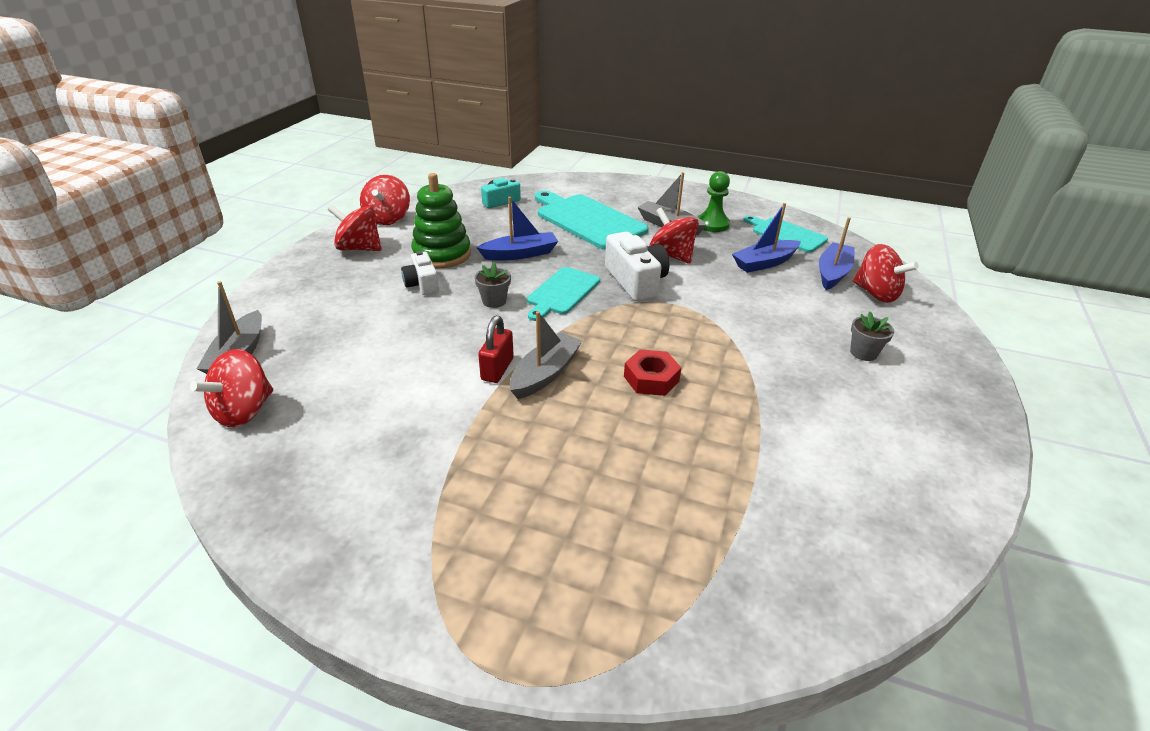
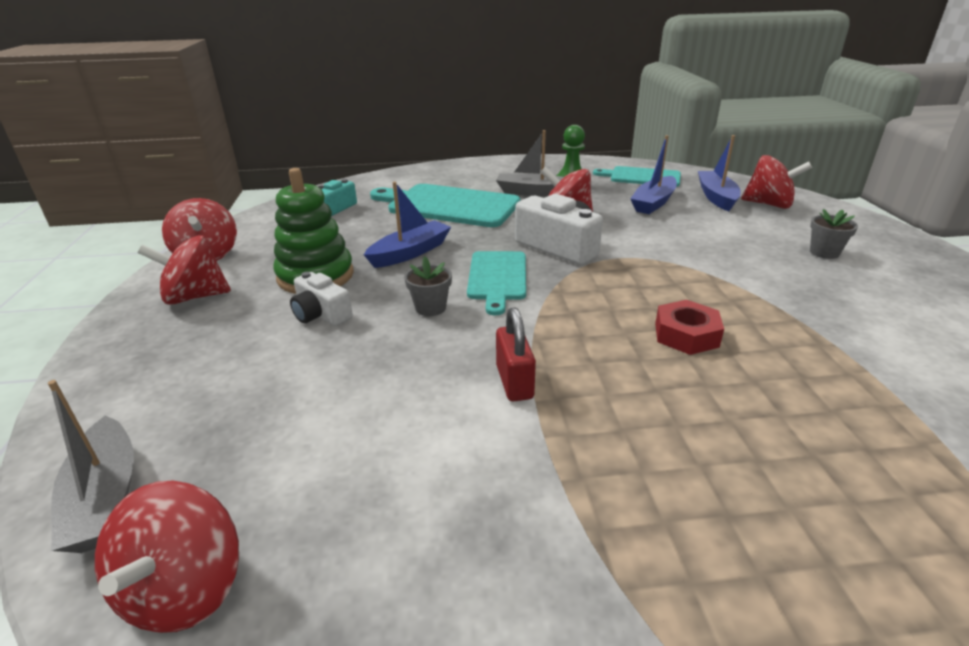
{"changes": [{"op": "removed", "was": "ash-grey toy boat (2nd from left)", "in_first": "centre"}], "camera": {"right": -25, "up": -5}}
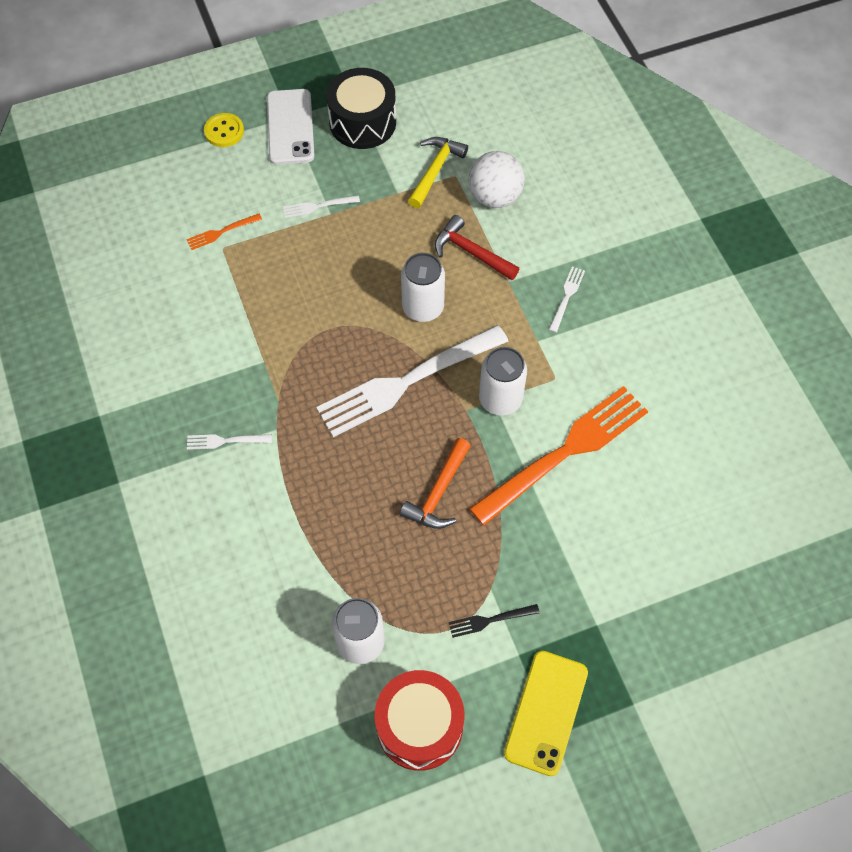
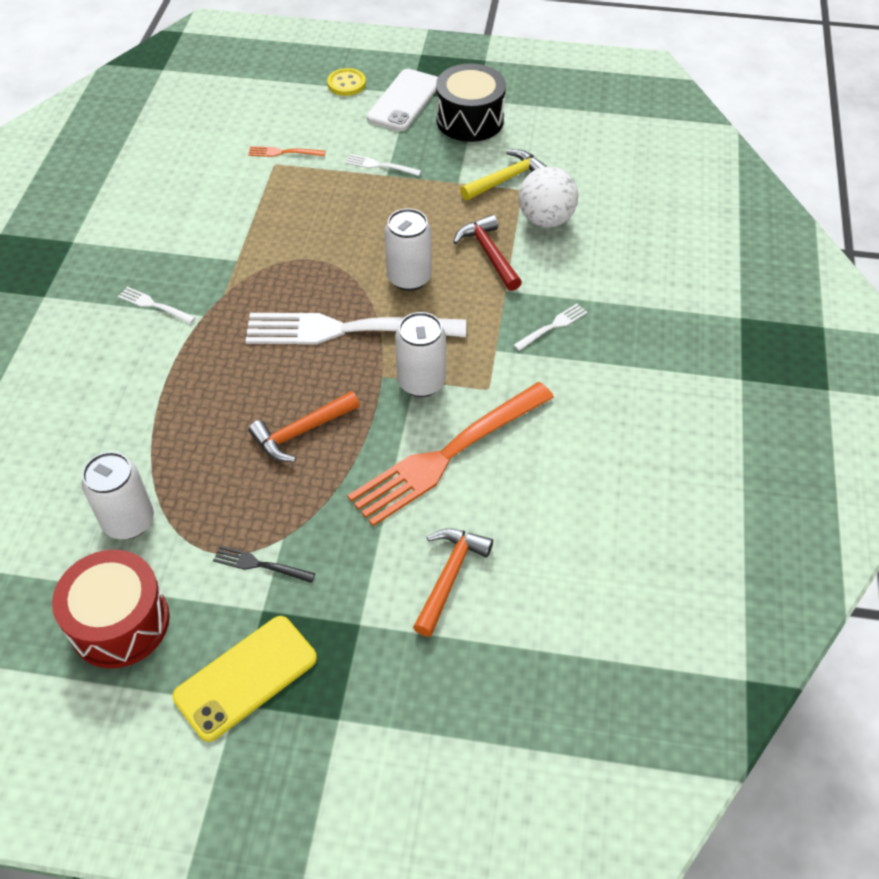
{"changes": [{"op": "added", "now": "bright orange carpenter's hammer (2nd from left)", "in_second": "centre"}, {"op": "turned", "was": "bright orange fork (2nd from left)", "in_first": "centre", "in_second": "centre", "clockwise": 150}], "camera": {"right": 30, "up": -10}}
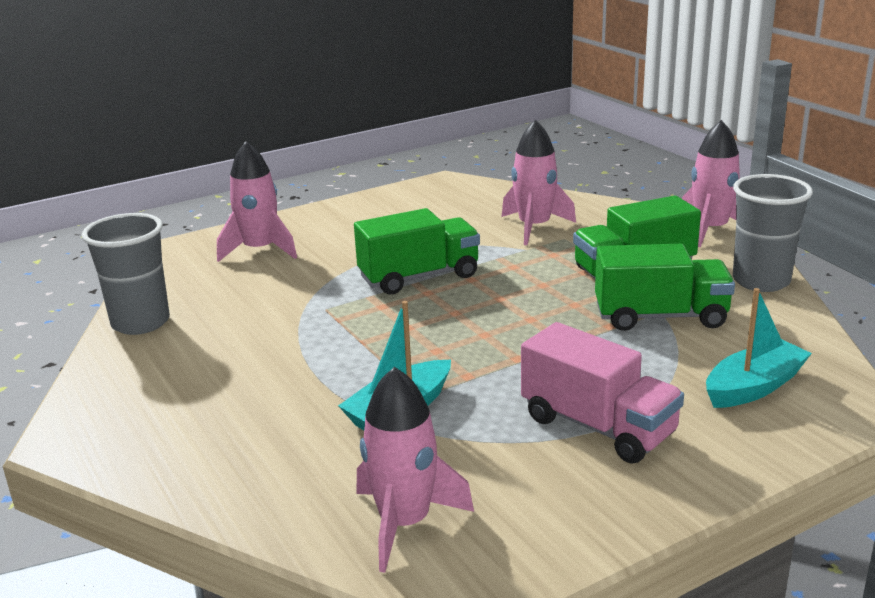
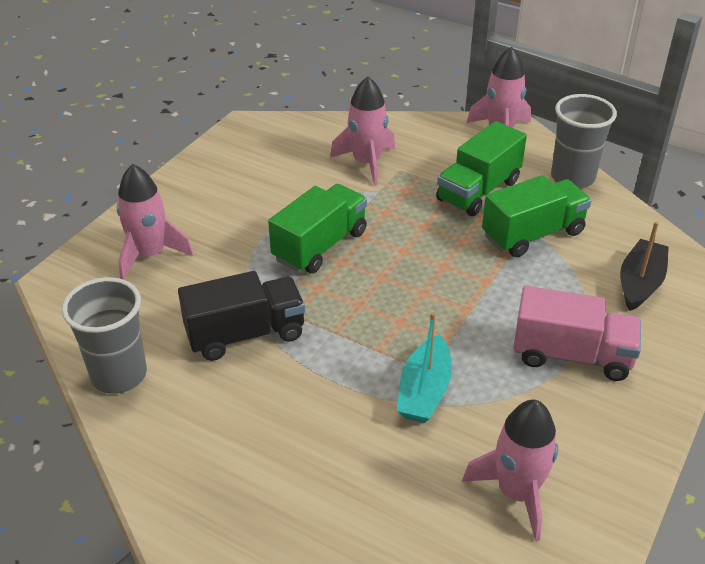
{"changes": [{"op": "added", "now": "ebony truck", "in_second": "centre"}, {"op": "recoloured", "was": "aqua toy boat (2nd from left)", "now": "ebony toy boat", "in_first": "middle right", "in_second": "middle right"}], "camera": {"right": -30, "up": 15}}
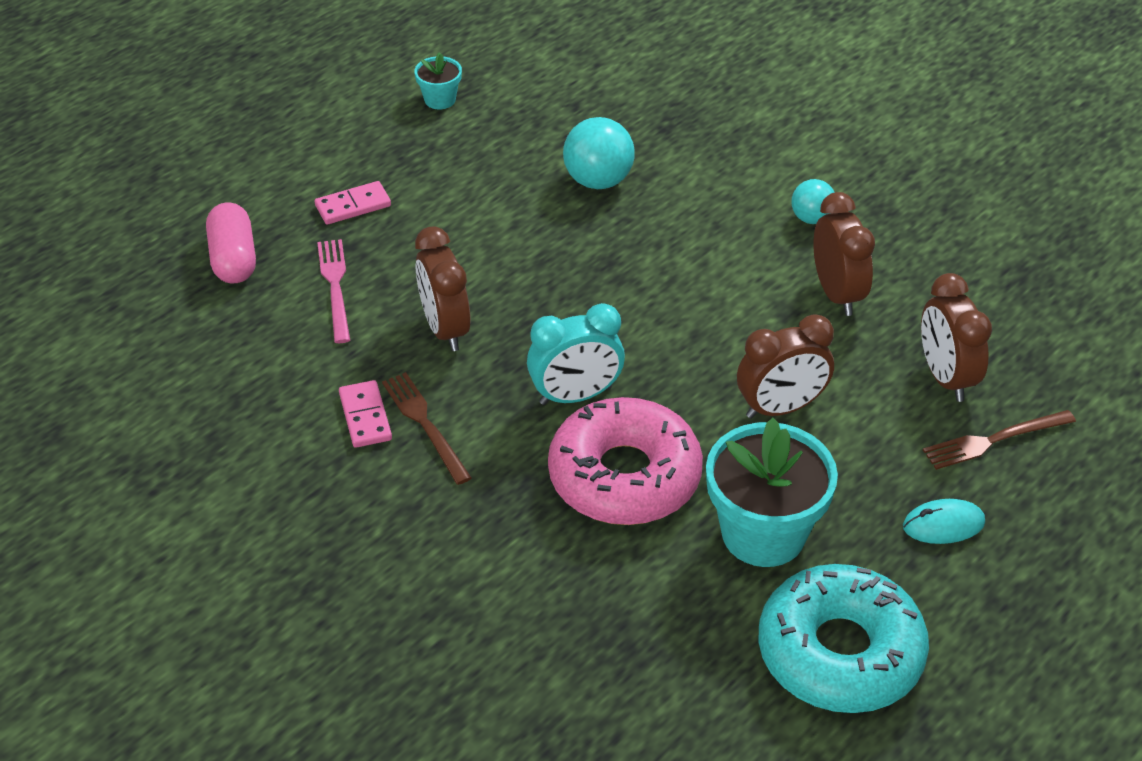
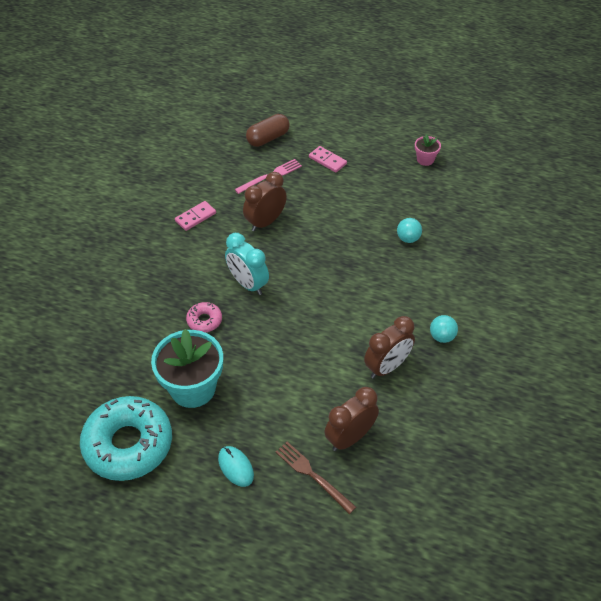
{"changes": [{"op": "removed", "was": "dark brown fork (1st from left)", "in_first": "centre"}, {"op": "removed", "was": "dark brown alarm clock (2nd from left)", "in_first": "middle right"}, {"op": "recoloured", "was": "rosy capsule", "now": "dark brown capsule", "in_first": "top left", "in_second": "top centre"}, {"op": "recoloured", "was": "aqua potted plant (1st from left)", "now": "rosy potted plant", "in_first": "top centre", "in_second": "top right"}, {"op": "resized", "was": "rosy donut", "in_first": "centre", "in_second": "centre", "ratio": 0.44}, {"op": "resized", "was": "aqua sphere (1st from left)", "in_first": "top centre", "in_second": "middle right", "ratio": 0.62}], "camera": {"right": 65, "up": 5}}
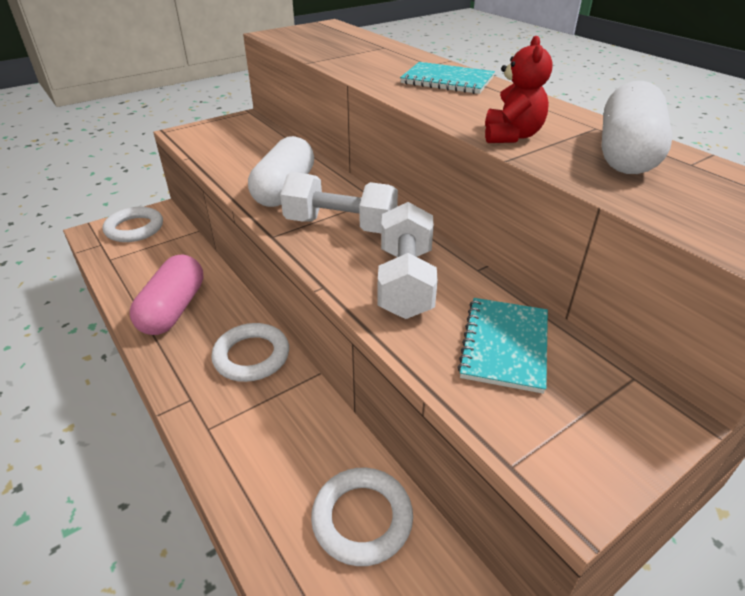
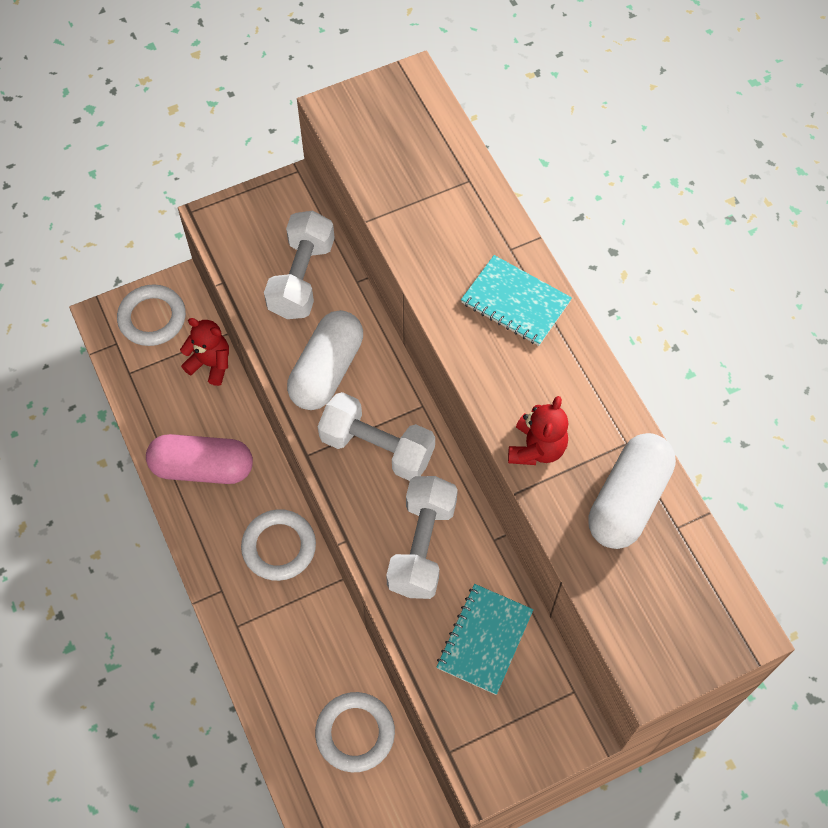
{"changes": [{"op": "added", "now": "scarlet teddy (1st from left)", "in_second": "middle left"}, {"op": "added", "now": "snow-white hand weight (1st from left)", "in_second": "top centre"}, {"op": "turned", "was": "rosy capsule", "in_first": "middle left", "in_second": "middle left", "clockwise": 75}], "camera": {"right": 10, "up": 25}}
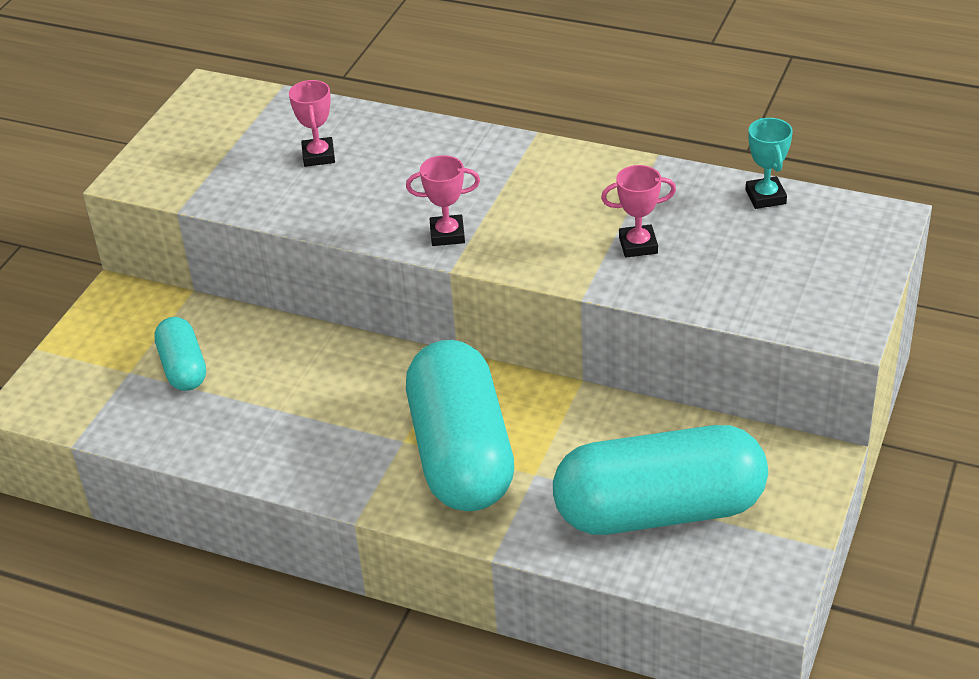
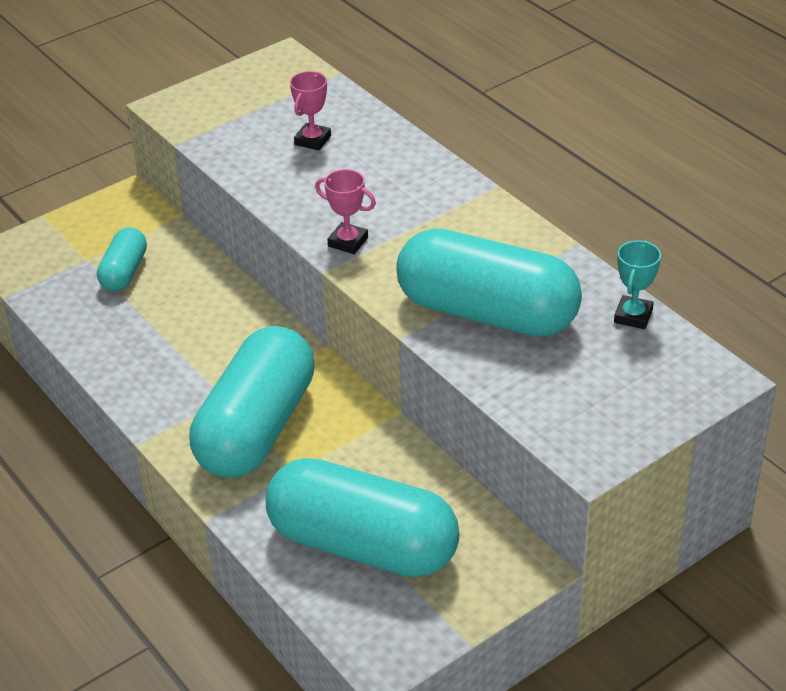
{"changes": [{"op": "replaced", "was": "rosy prize cup (3rd from left)", "now": "aqua capsule (4th from left)", "in_first": "top centre", "in_second": "centre"}], "camera": {"right": 30, "up": 0}}
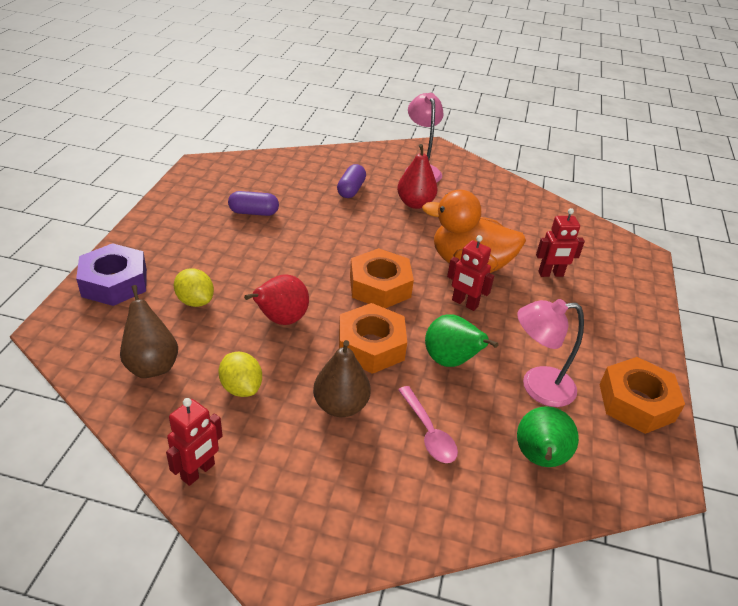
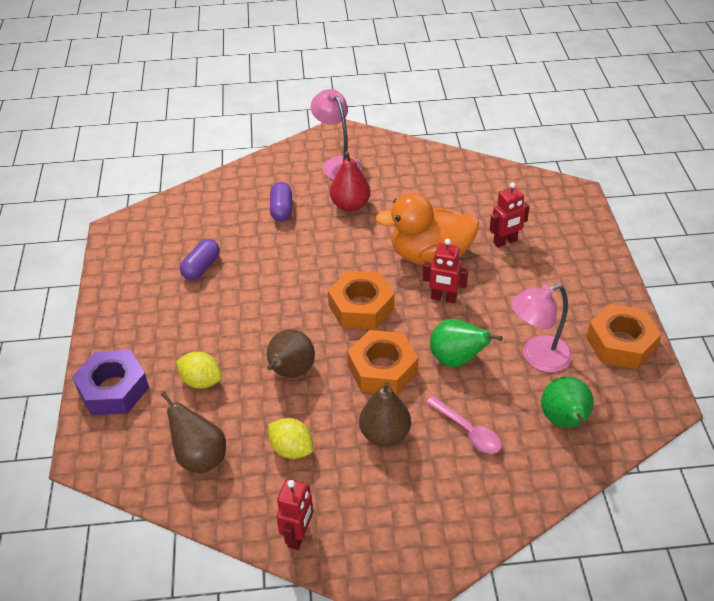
{"changes": [{"op": "recoloured", "was": "scarlet pear fruit (1st from left)", "now": "dark brown pear fruit (2nd from left)", "in_first": "centre", "in_second": "centre"}, {"op": "turned", "was": "purple capsule (1st from left)", "in_first": "centre", "in_second": "middle left", "clockwise": -45}], "camera": {"right": -15, "up": 5}}
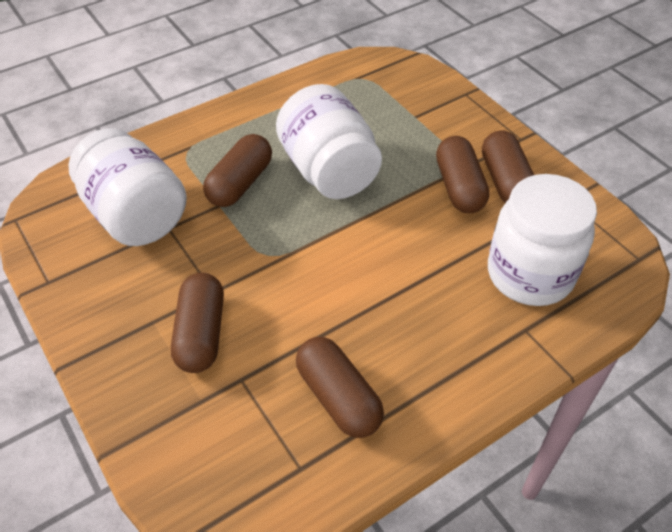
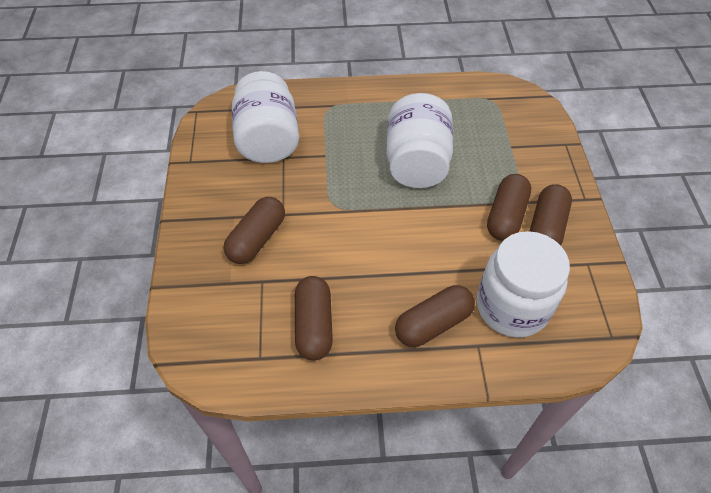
{"changes": [{"op": "moved", "was": "dark brown capsule (2nd from left in the first image)", "now": "dark brown capsule (3rd from left)", "in_first": "top centre", "in_second": "centre"}], "camera": {"right": 30, "up": 5}}
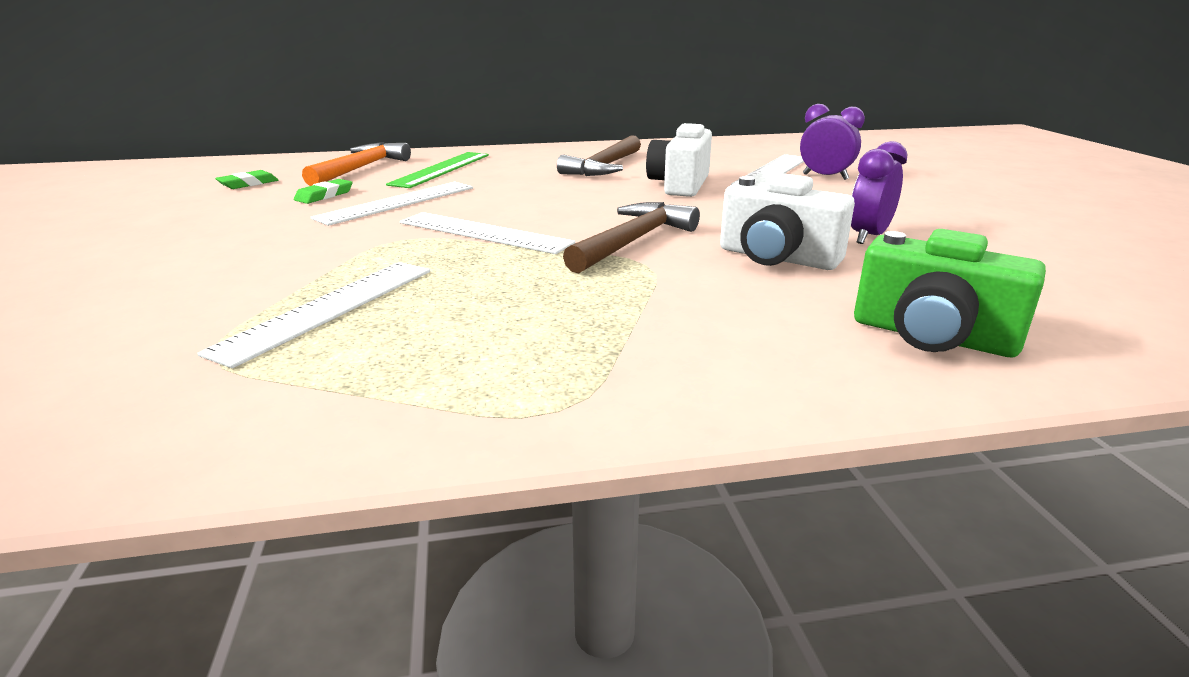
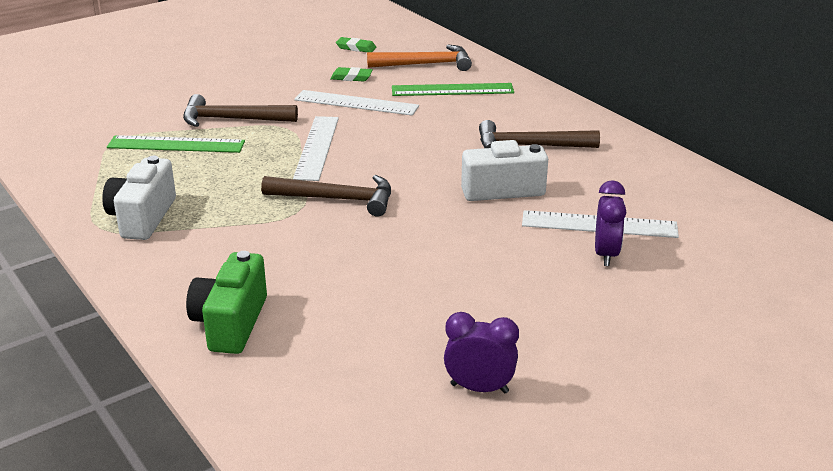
{"changes": [{"op": "added", "now": "dark brown carpenter's hammer (1st from left)", "in_second": "top left"}, {"op": "moved", "was": "snow-white photo camera (2nd from left in the first image)", "now": "snow-white photo camera (1st from left)", "in_first": "top centre", "in_second": "middle left"}, {"op": "moved", "was": "purple alarm clock (2nd from left in the first image)", "now": "purple alarm clock (1st from left)", "in_first": "top right", "in_second": "bottom centre"}, {"op": "recoloured", "was": "snow-white measuring stick (1st from left)", "now": "emerald measuring stick (1st from left)", "in_first": "middle left", "in_second": "top left"}], "camera": {"right": 65, "up": 5}}
